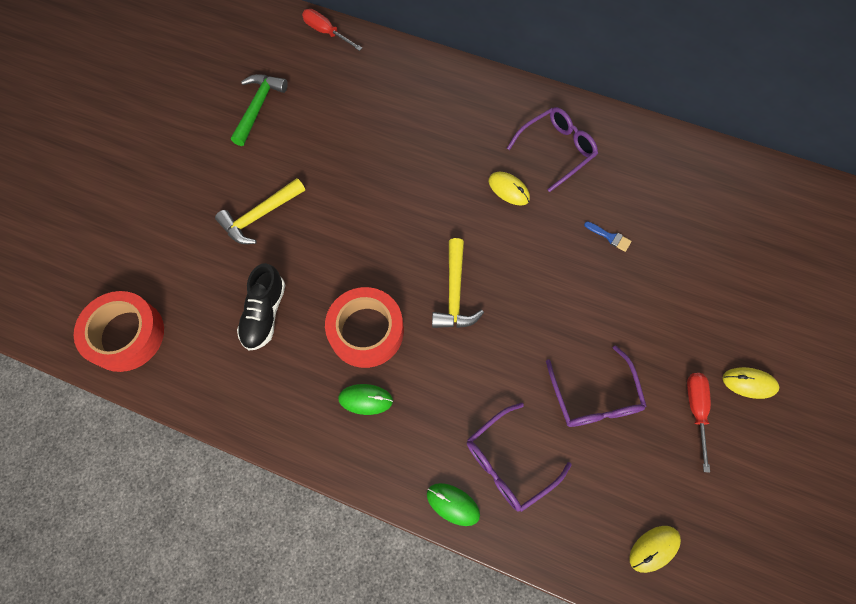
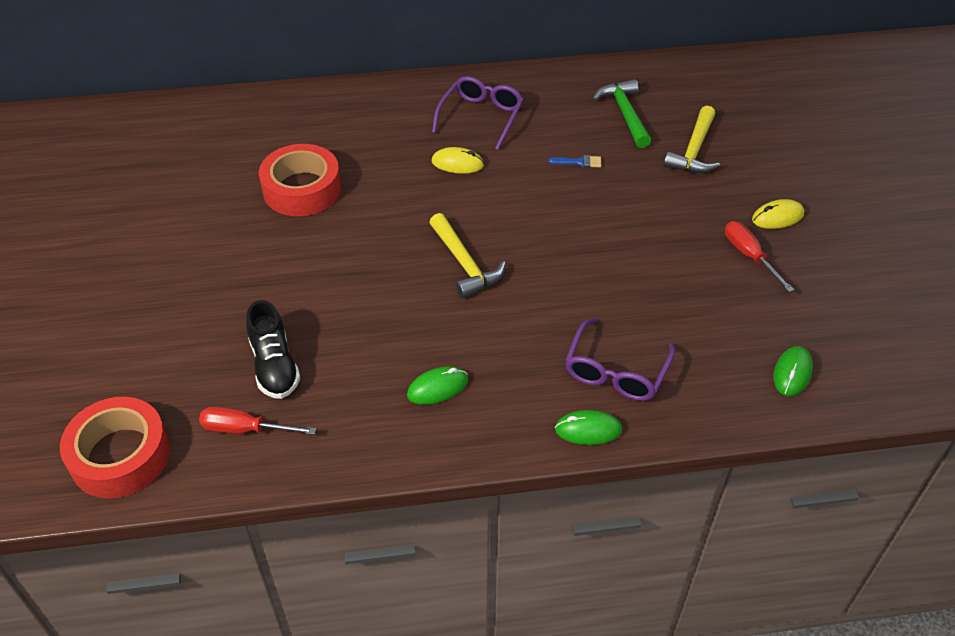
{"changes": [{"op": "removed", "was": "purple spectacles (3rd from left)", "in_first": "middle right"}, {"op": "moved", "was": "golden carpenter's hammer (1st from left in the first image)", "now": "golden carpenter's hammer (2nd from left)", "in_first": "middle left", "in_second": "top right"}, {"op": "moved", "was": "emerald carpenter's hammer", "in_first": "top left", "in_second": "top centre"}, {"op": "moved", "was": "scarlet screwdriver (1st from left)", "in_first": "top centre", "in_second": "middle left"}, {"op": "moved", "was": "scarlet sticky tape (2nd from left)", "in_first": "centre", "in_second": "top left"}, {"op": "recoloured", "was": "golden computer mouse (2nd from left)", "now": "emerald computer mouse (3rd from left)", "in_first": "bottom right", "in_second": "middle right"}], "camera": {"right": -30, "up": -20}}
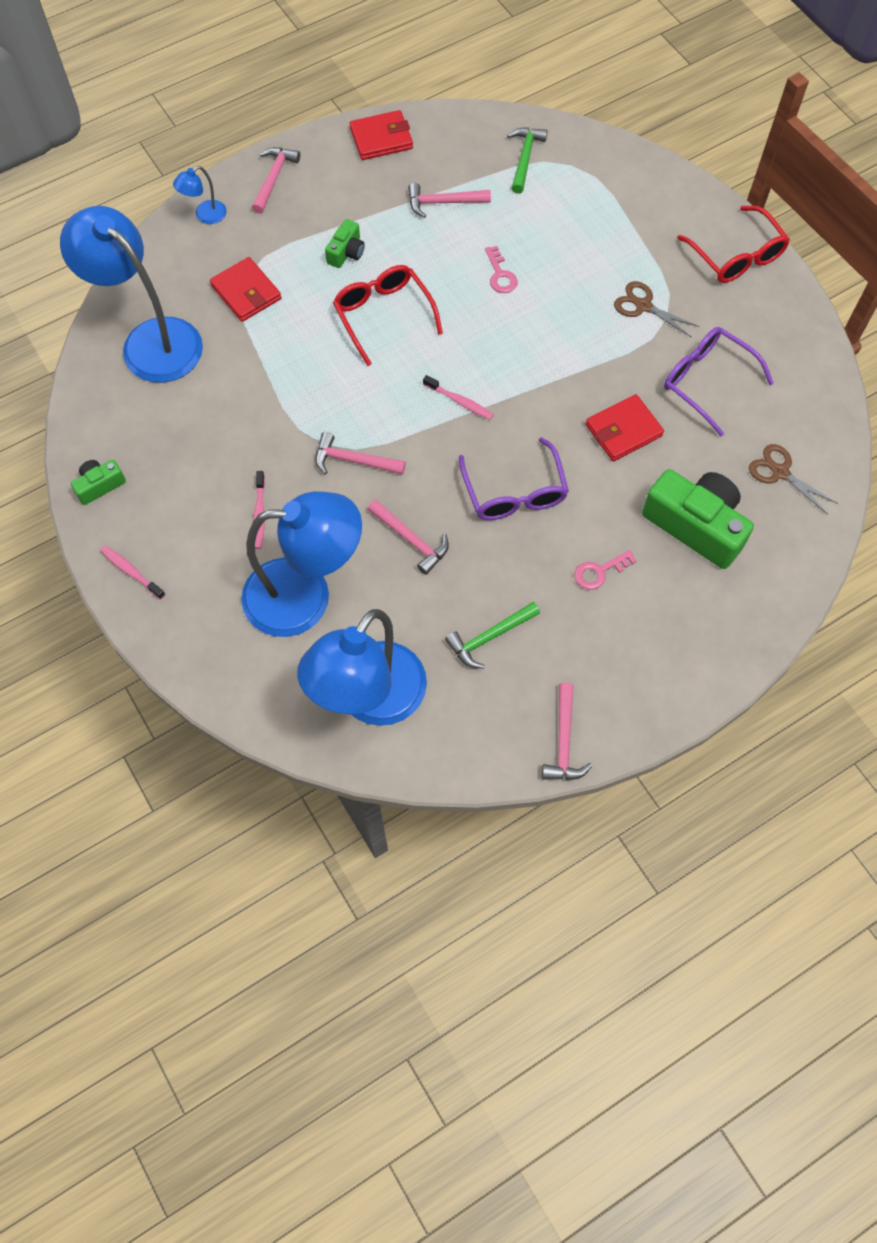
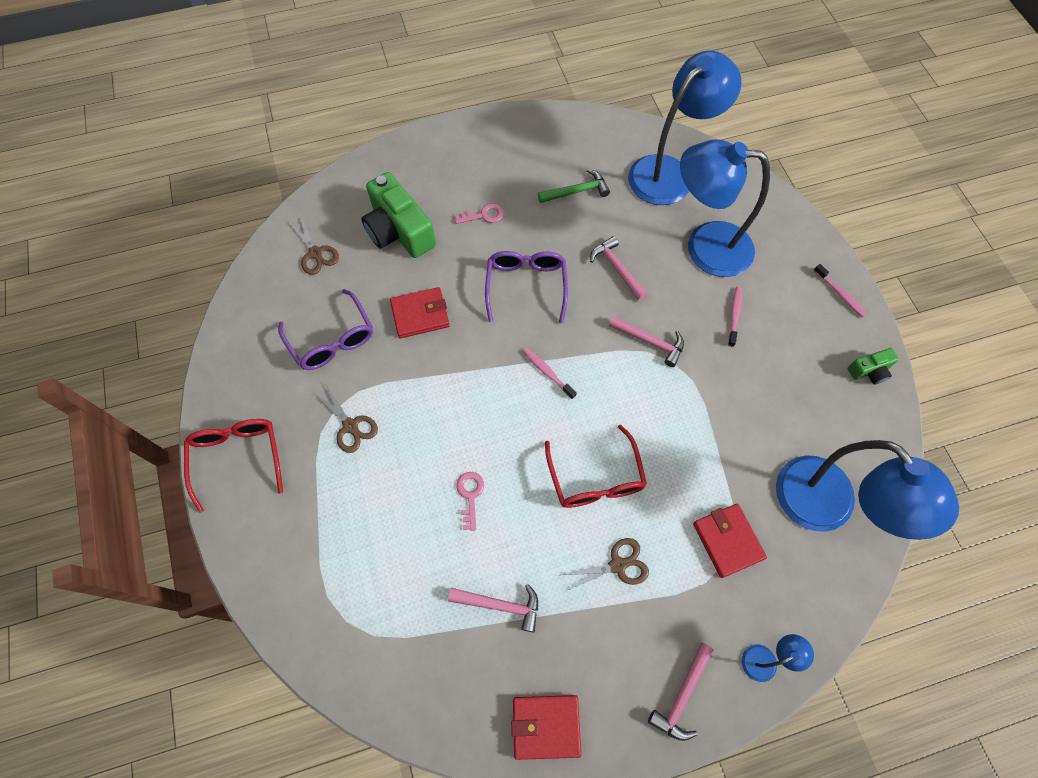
{"changes": [{"op": "removed", "was": "emerald carpenter's hammer (2nd from left)", "in_first": "top centre"}, {"op": "removed", "was": "rosy carpenter's hammer (5th from left)", "in_first": "centre"}, {"op": "replaced", "was": "emerald photo camera (2nd from left)", "now": "dark brown shears (3rd from left)", "in_first": "top centre", "in_second": "bottom centre"}], "camera": {"right": -165, "up": 0}}
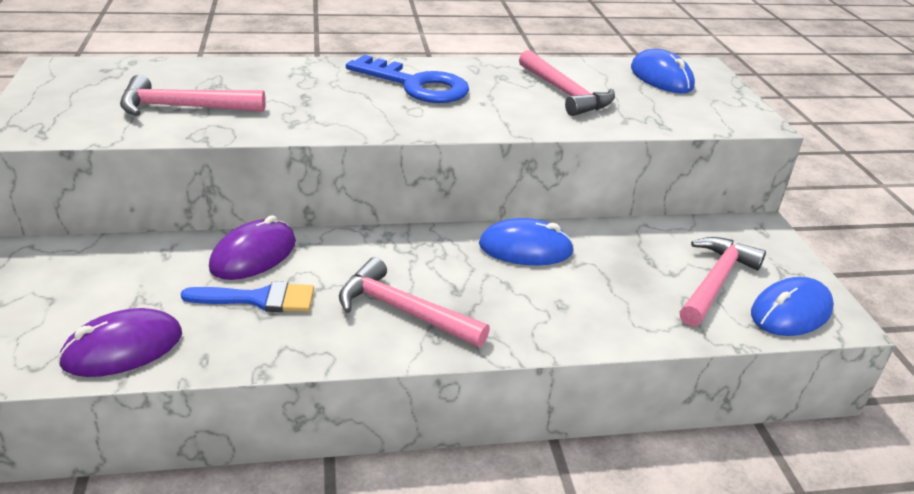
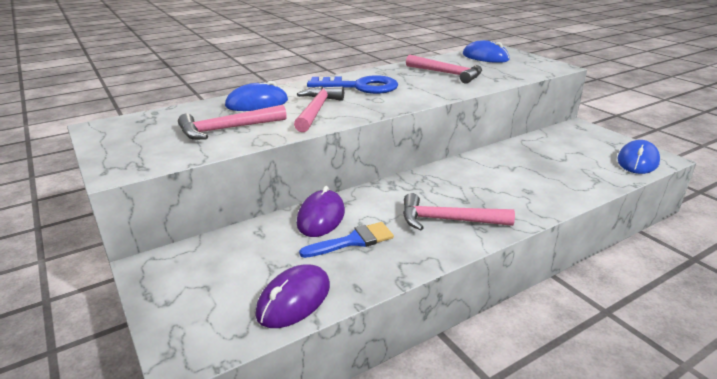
{"changes": [{"op": "moved", "was": "blue computer mouse (1st from left)", "in_first": "centre", "in_second": "top centre"}, {"op": "moved", "was": "rosy carpenter's hammer (4th from left in the first image)", "now": "rosy carpenter's hammer (2nd from left)", "in_first": "middle right", "in_second": "top centre"}], "camera": {"right": -20, "up": -5}}
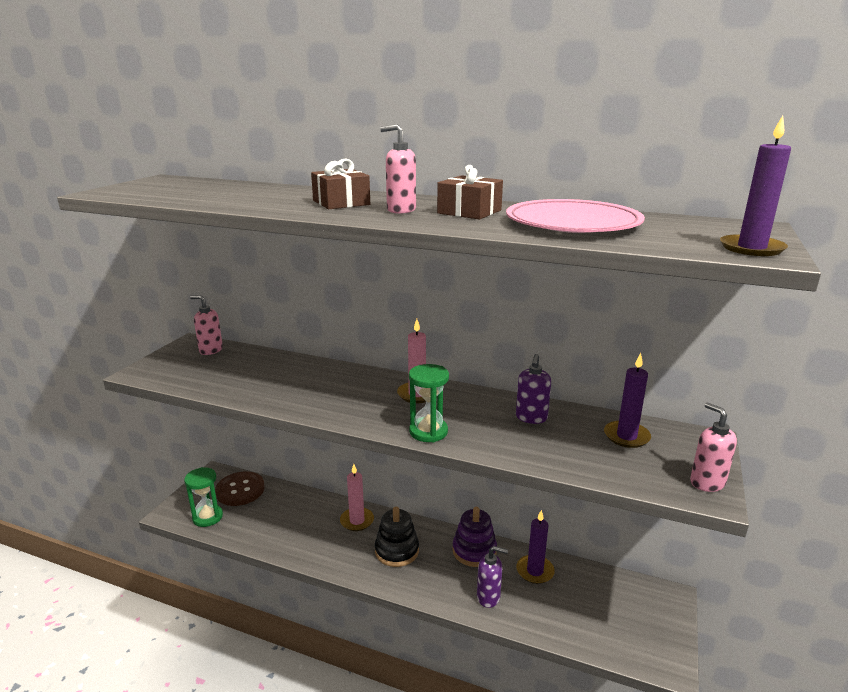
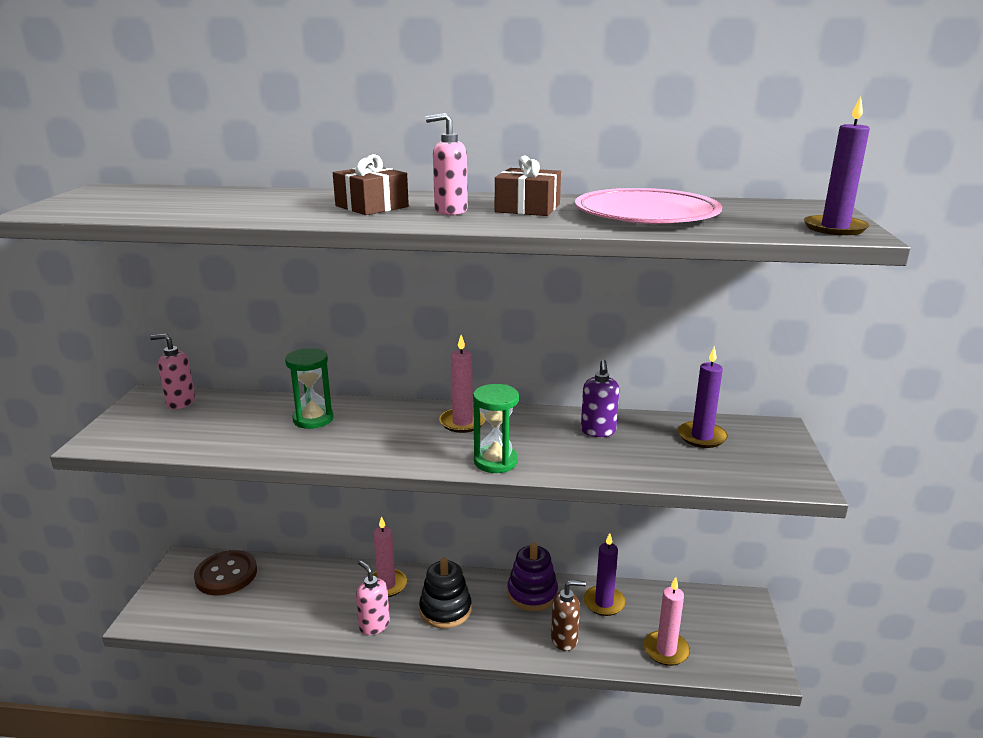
{"changes": [{"op": "added", "now": "rosy wax candle (3rd from left)", "in_second": "bottom right"}, {"op": "moved", "was": "emerald sandglass (1st from left)", "in_first": "bottom left", "in_second": "middle left"}, {"op": "moved", "was": "rosy soap dispenser (3rd from left in the first image)", "now": "rosy soap dispenser (2nd from left)", "in_first": "middle right", "in_second": "bottom centre"}, {"op": "recoloured", "was": "purple soap dispenser (1st from left)", "now": "dark brown soap dispenser", "in_first": "bottom centre", "in_second": "bottom centre"}], "camera": {"right": -15, "up": 0}}
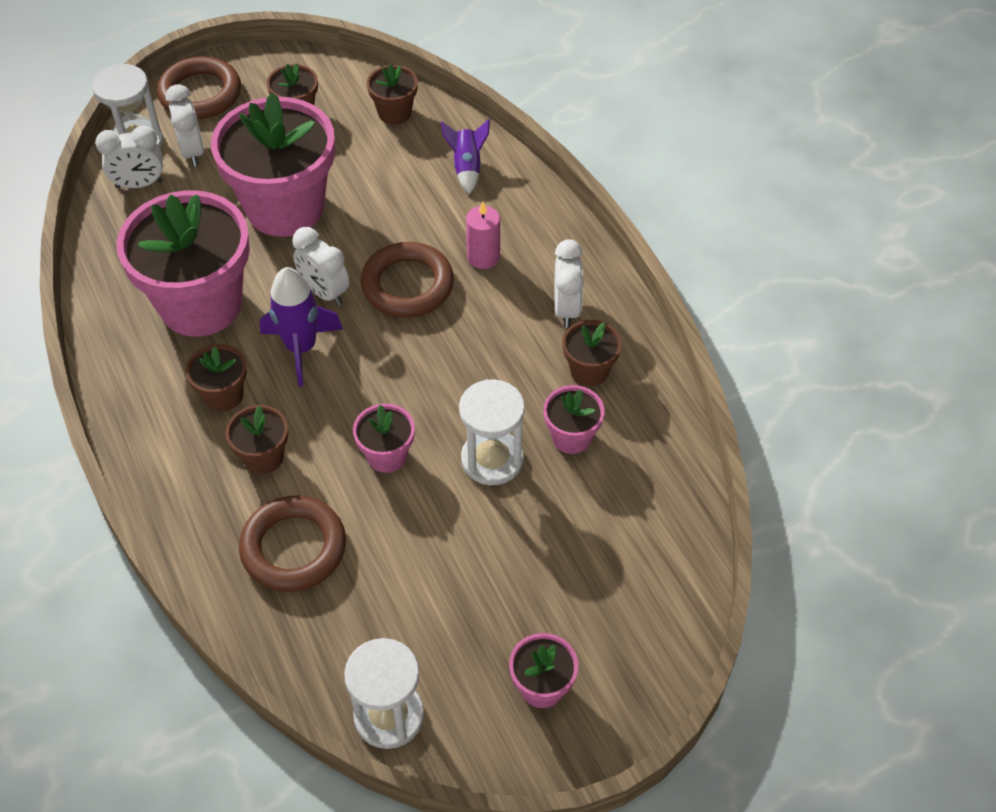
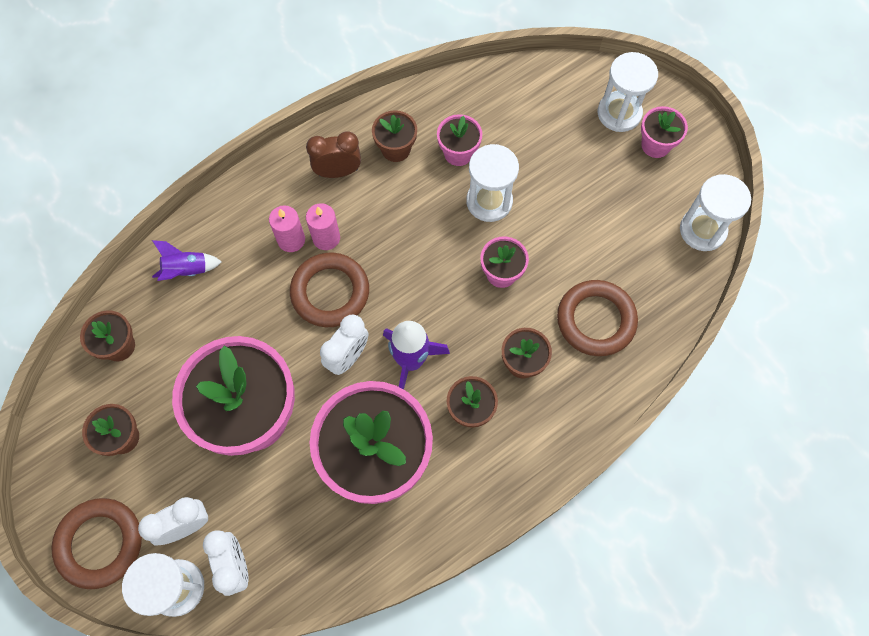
{"changes": [{"op": "added", "now": "rosy wax candle (2nd from left)", "in_second": "centre"}, {"op": "added", "now": "snow-white sandglass (3rd from left)", "in_second": "top right"}, {"op": "recoloured", "was": "snow-white alarm clock (4th from left)", "now": "dark brown alarm clock", "in_first": "centre", "in_second": "top centre"}], "camera": {"right": -100, "up": 15}}
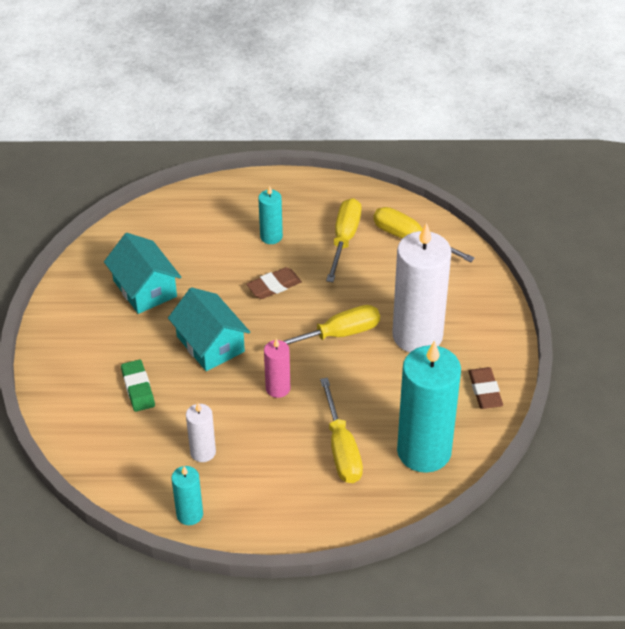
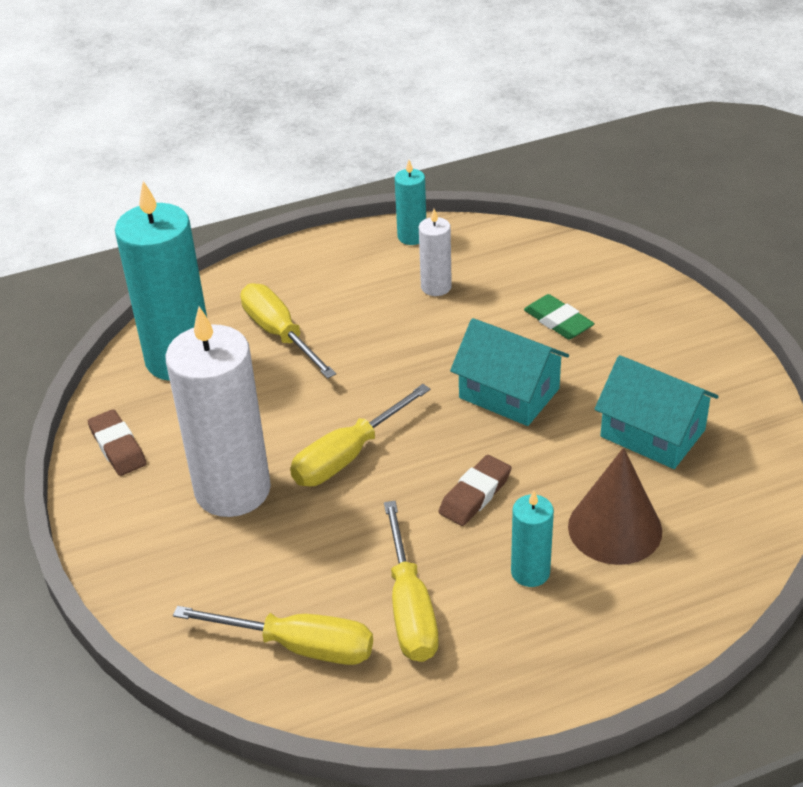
{"changes": [{"op": "removed", "was": "rosy wax candle", "in_first": "centre"}, {"op": "added", "now": "dark brown solid cone", "in_second": "middle right"}], "camera": {"right": 160, "up": -5}}
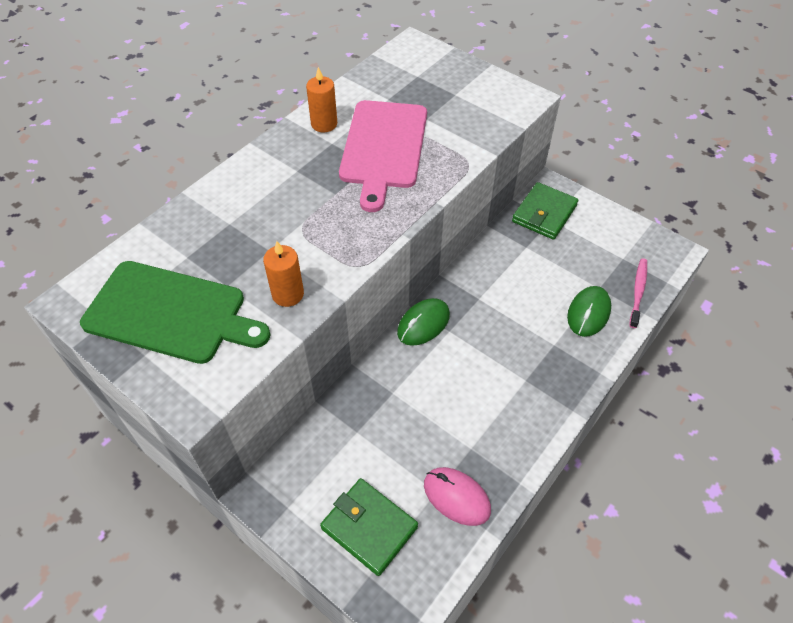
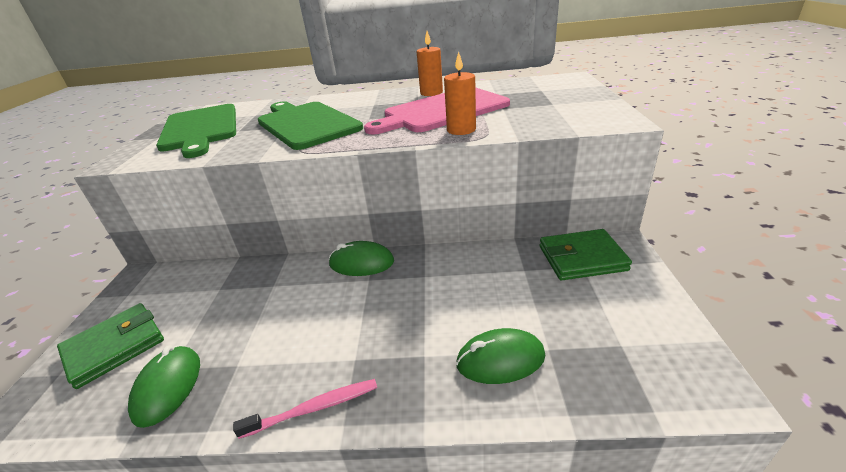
{"changes": [{"op": "added", "now": "emerald cutting board (2nd from left)", "in_second": "top centre"}, {"op": "moved", "was": "bright orange wax candle (1st from left in the first image)", "now": "bright orange wax candle (2nd from left)", "in_first": "centre", "in_second": "top centre"}, {"op": "moved", "was": "rosy dental brush", "in_first": "middle right", "in_second": "bottom centre"}, {"op": "recoloured", "was": "rosy computer mouse", "now": "emerald computer mouse (1st from left)", "in_first": "bottom centre", "in_second": "bottom left"}, {"op": "turned", "was": "emerald card wallet (1st from left)", "in_first": "bottom centre", "in_second": "bottom left", "clockwise": 45}], "camera": {"right": 55, "up": -20}}
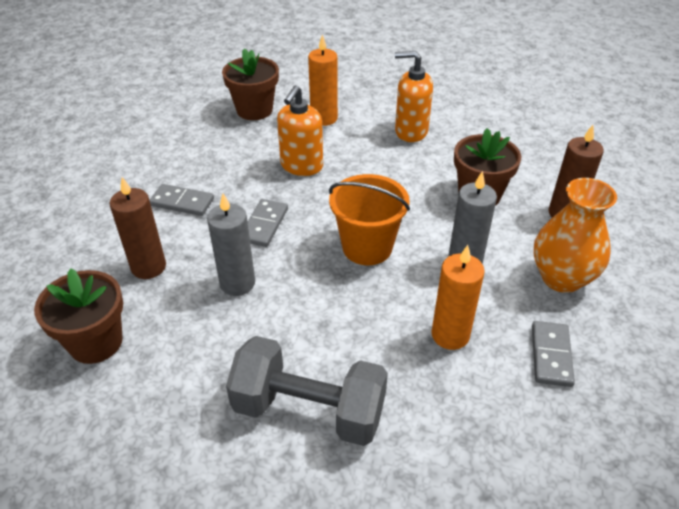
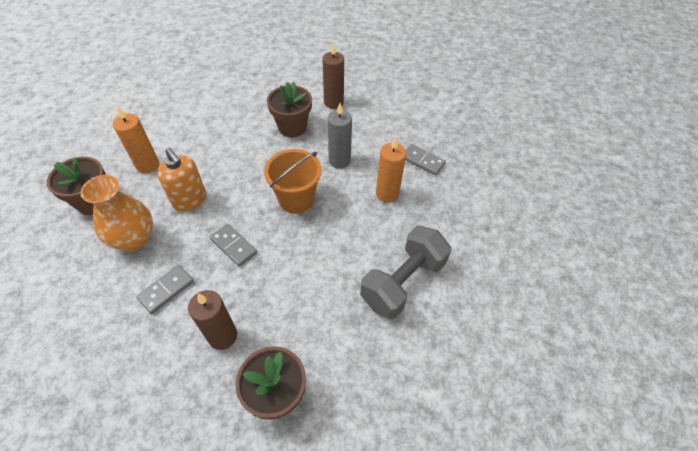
{"changes": [{"op": "removed", "was": "ash-grey wax candle (1st from left)", "in_first": "centre"}, {"op": "removed", "was": "bright orange soap dispenser (2nd from left)", "in_first": "top centre"}, {"op": "moved", "was": "bright orange flower vase", "in_first": "middle right", "in_second": "middle left"}], "camera": {"right": -65, "up": 10}}
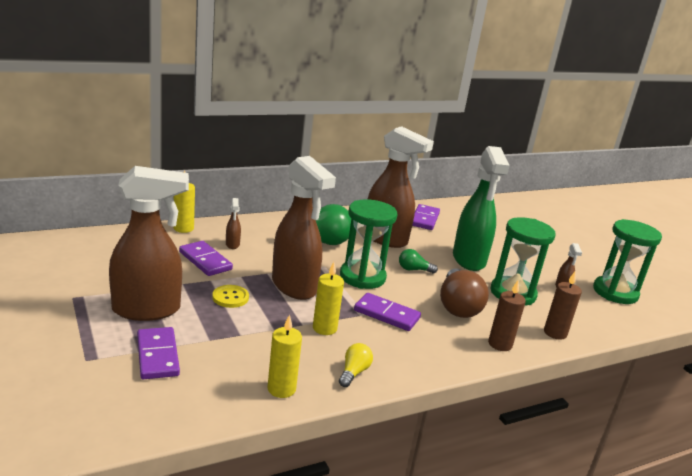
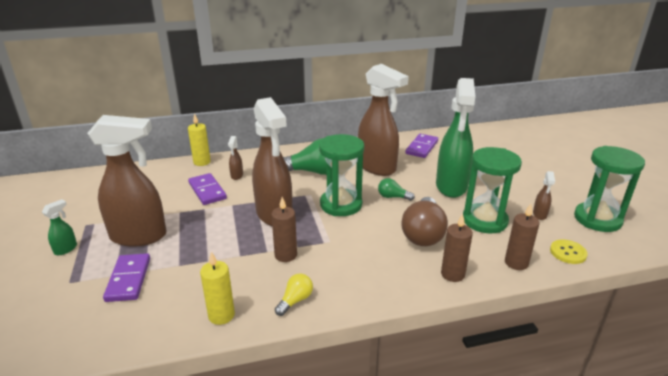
{"changes": [{"op": "removed", "was": "purple domino tile (3rd from left)", "in_first": "centre"}, {"op": "added", "now": "emerald sprayer (1st from left)", "in_second": "middle left"}, {"op": "moved", "was": "golden sewing button", "in_first": "middle left", "in_second": "bottom right"}, {"op": "recoloured", "was": "golden wax candle (3rd from left)", "now": "dark brown wax candle (1st from left)", "in_first": "centre", "in_second": "centre"}], "camera": {"right": 15, "up": 5}}
